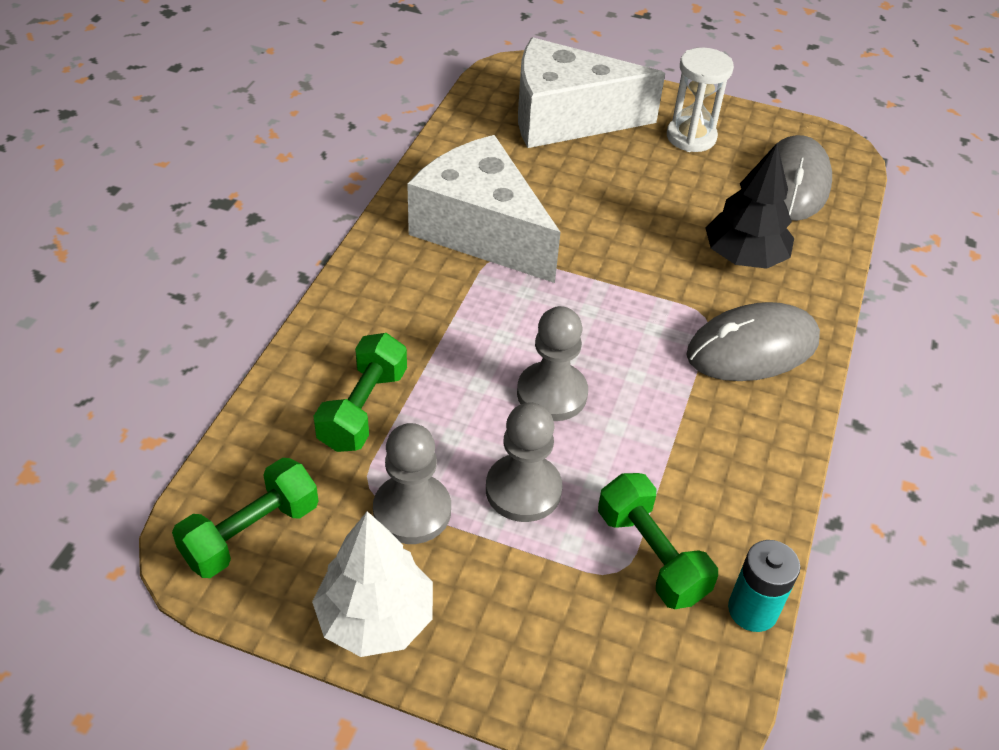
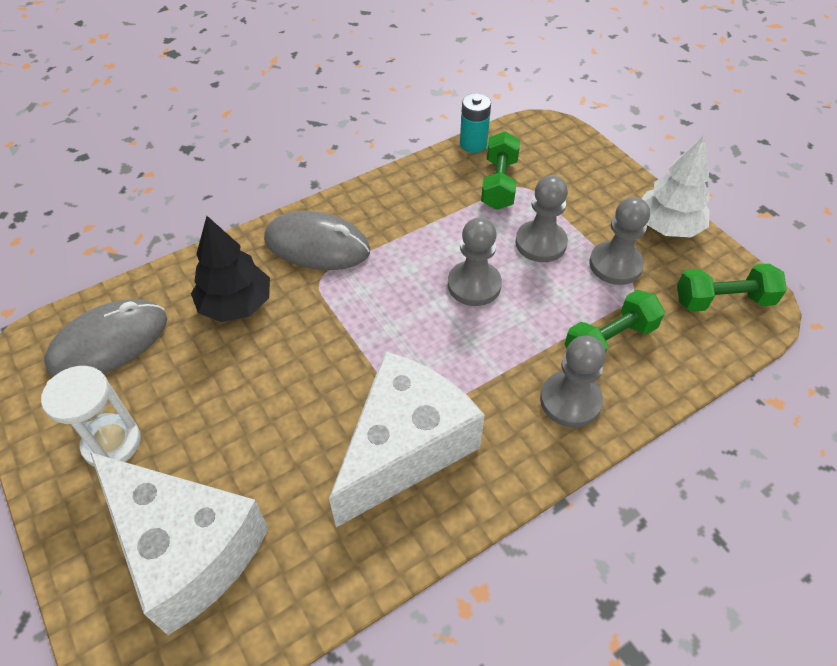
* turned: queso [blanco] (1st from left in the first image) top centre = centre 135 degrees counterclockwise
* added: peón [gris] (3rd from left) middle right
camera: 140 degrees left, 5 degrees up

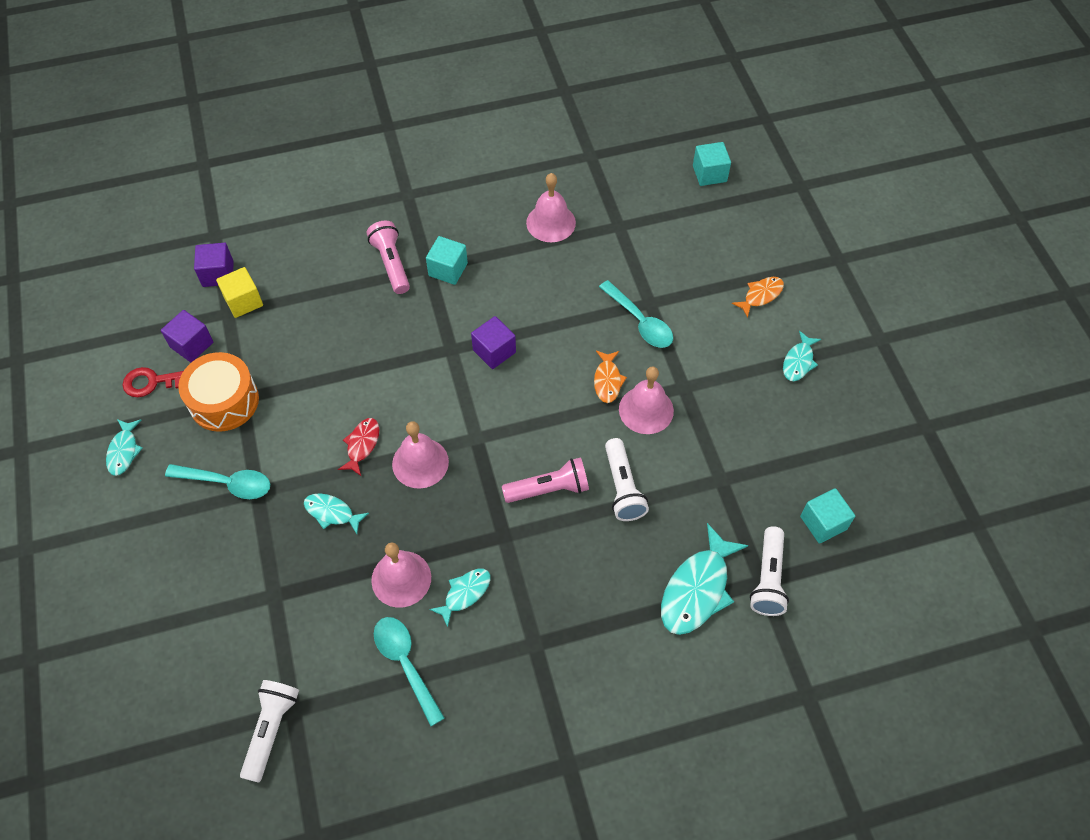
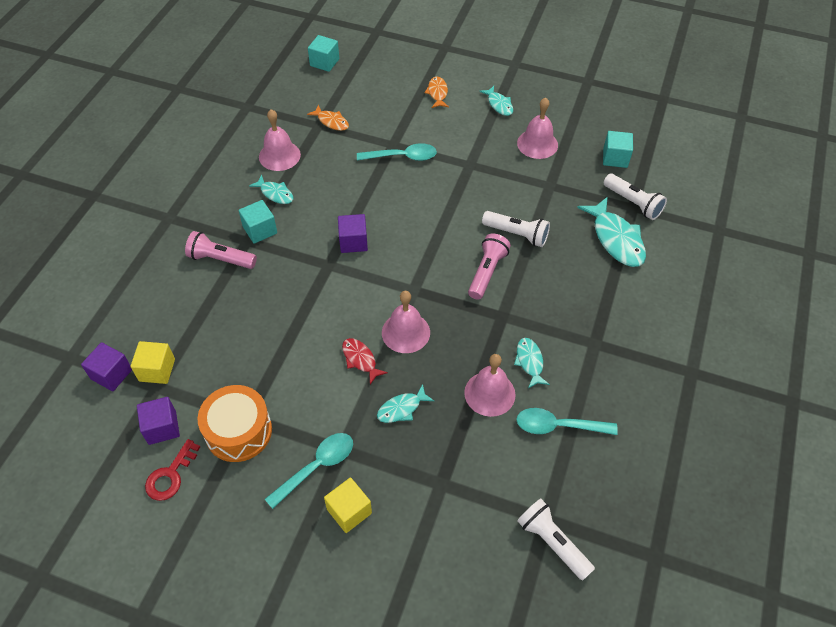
* moved: pez [naranja] (1st from left) centre to top centre
* moved: campana [rosa] (4th from left) centre to top centre
* moved: pez [turquesa] (1st from left) middle left to top left
* added: cubo [amarillo] (2nd from left) bottom centre
camera: 55 degrees left, 5 degrees down

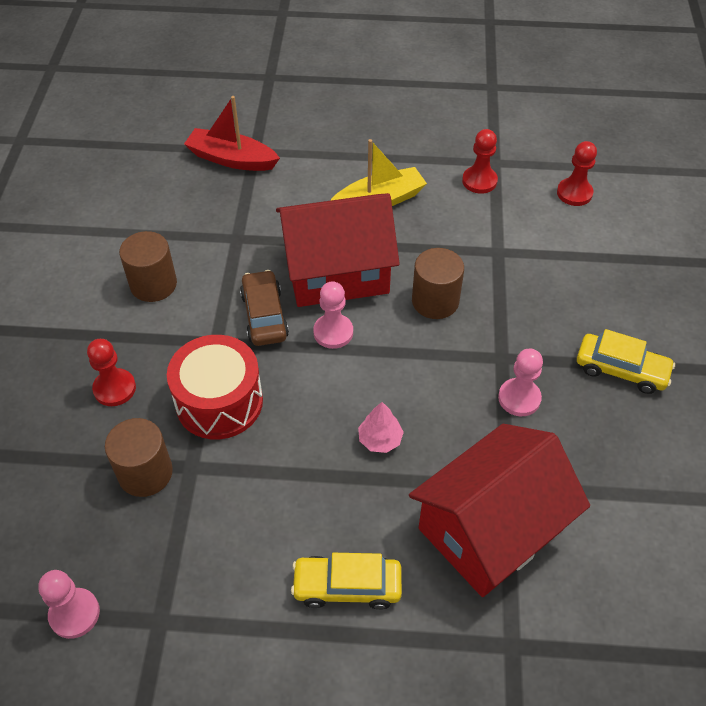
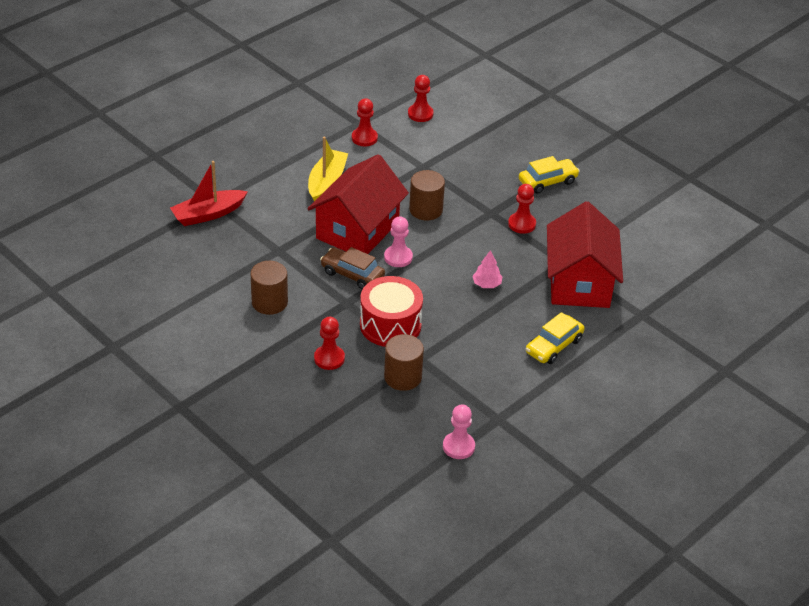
* recoloured: peón [rosa] (3rd from left) middle right to peón [rojo] (4th from left) centre
camera: 50 degrees left, 10 degrees down

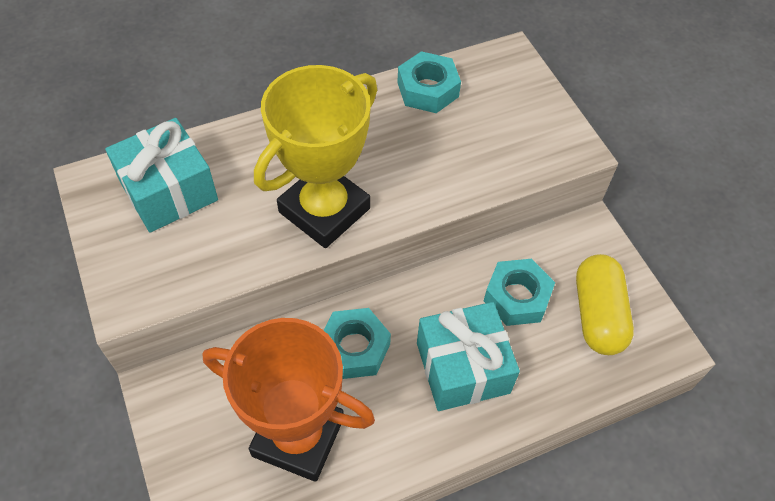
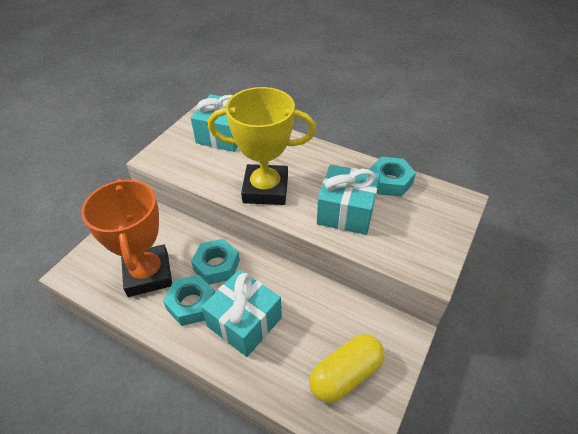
* moved: tuerca [turquesa] (3rd from left in the first image) middle right to tuerca [turquesa] (1st from left) bottom left
* added: regalo [turquesa] (3rd from left) centre
camera: 55 degrees right, 10 degrees down

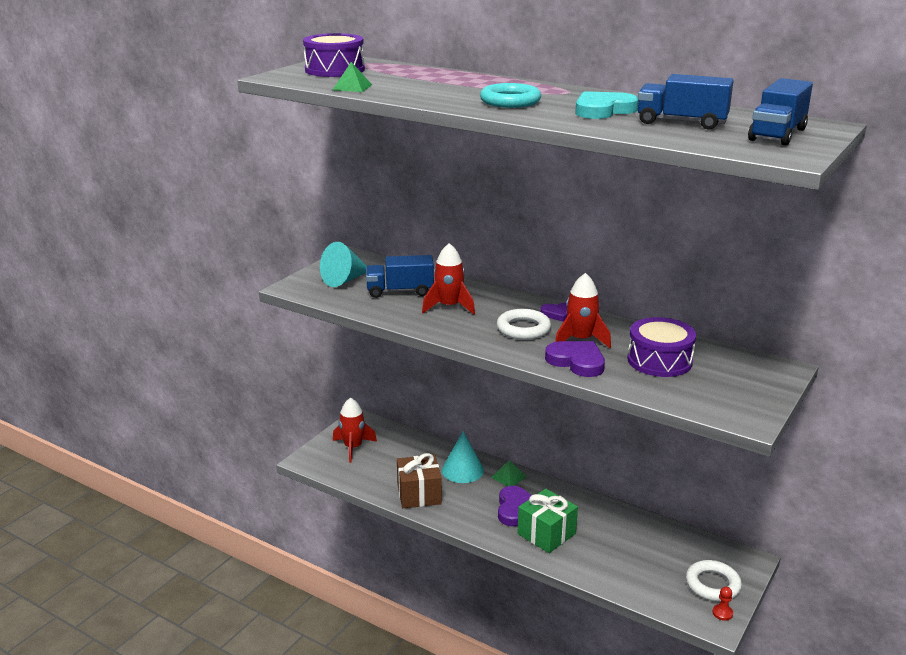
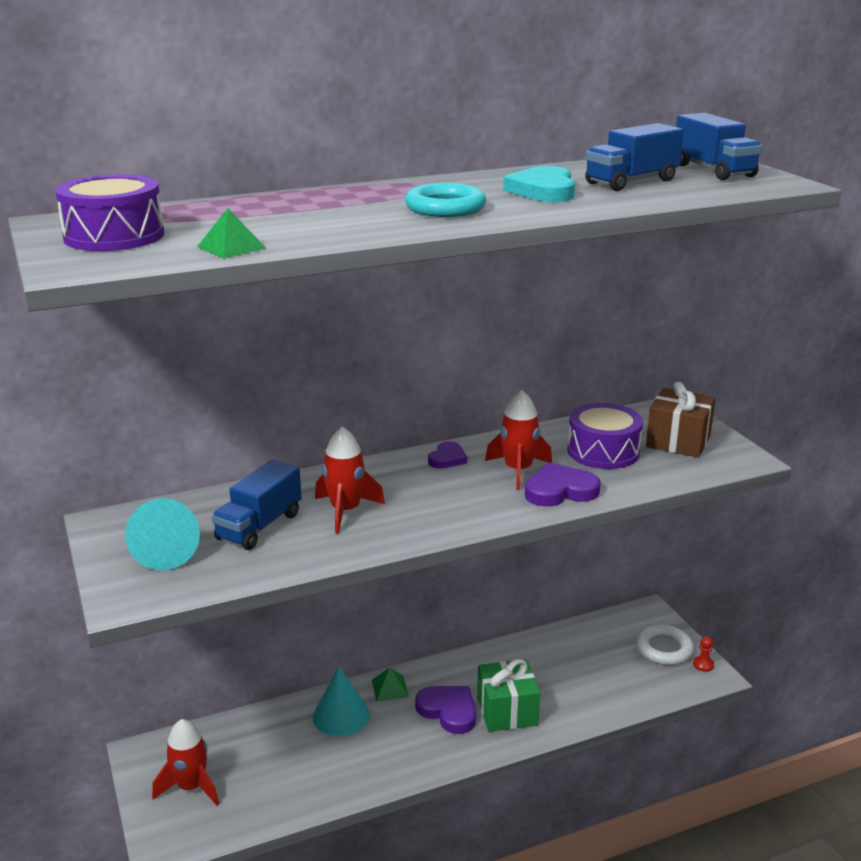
* removed: anillo [blanco] (1st from left) centre
* moved: regalo [marrón] bottom centre to middle right
camera: 55 degrees left, 0 degrees up

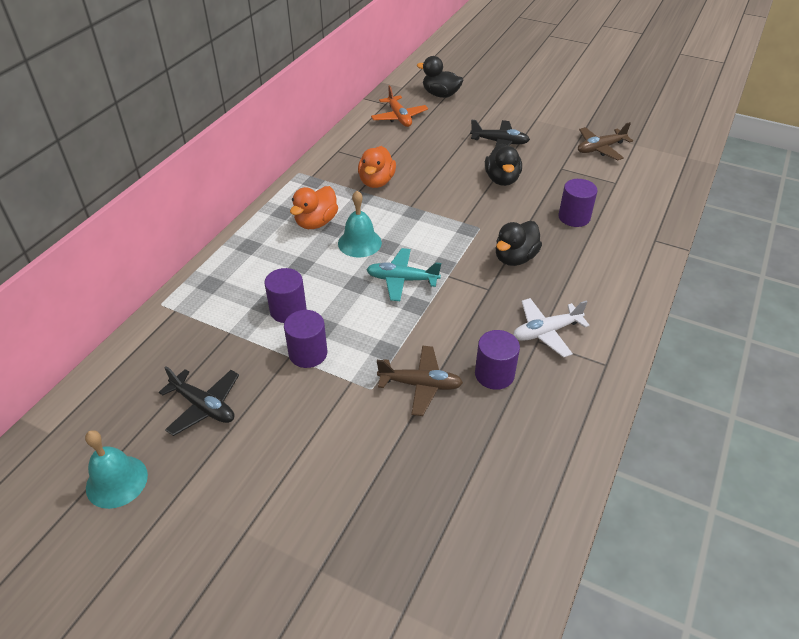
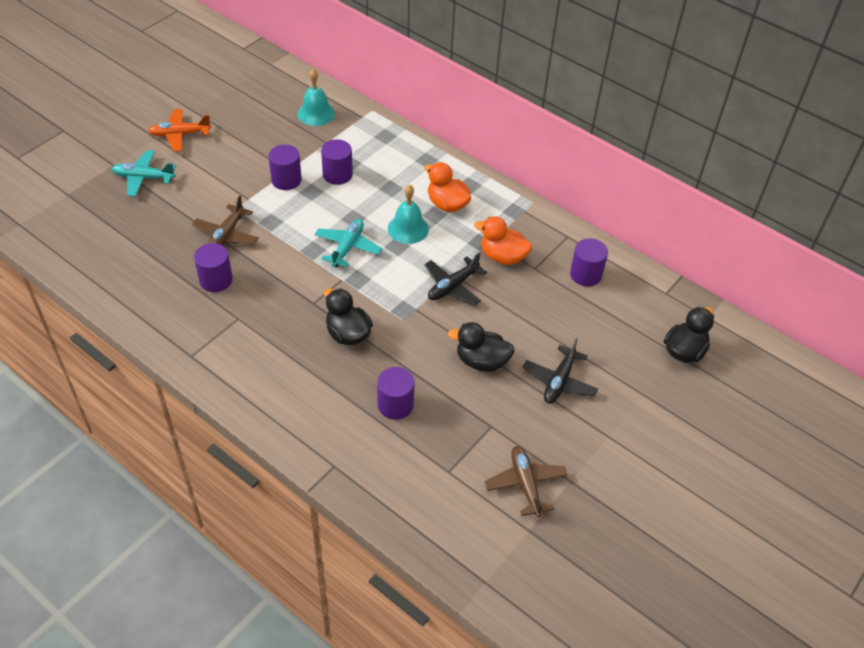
* moved: avión [naranja] top centre to top left
* removed: avión [blanco] middle right
* moved: avión [negro] (1st from left) middle left to centre
* moved: campana [turquesa] (1st from left) bottom left to top centre
* added: avión [turquesa] (1st from left) top left
* added: cilindro [morado] (5th from left) middle right
camera: 100 degrees right, 5 degrees up

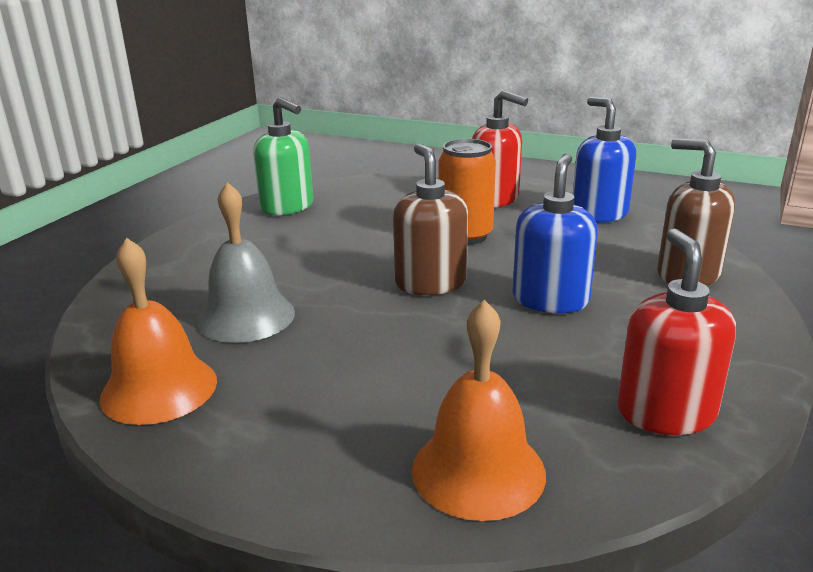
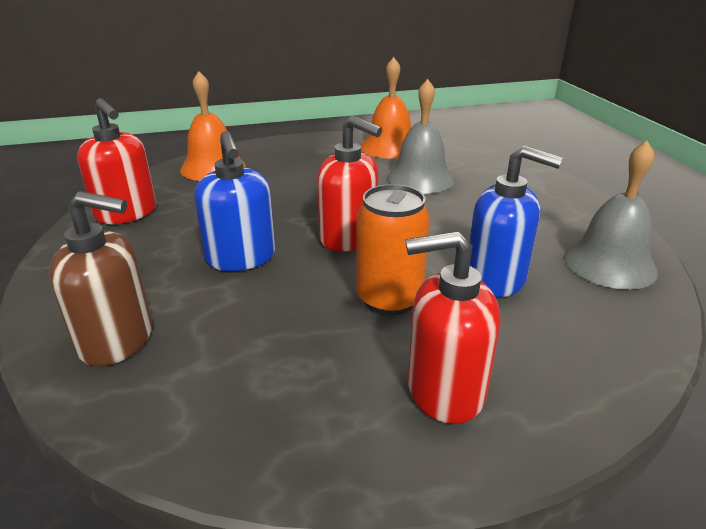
* replaced: dispensador de jabón [verde] top centre to campana [gris] (2nd from left) middle right
* moved: dispensador de jabón [azul] (2nd from left) top right to middle right
* recoloured: dispensador de jabón [marrón] (1st from left) centre to dispensador de jabón [rojo] (2nd from left) centre
camera: 140 degrees right, 5 degrees up

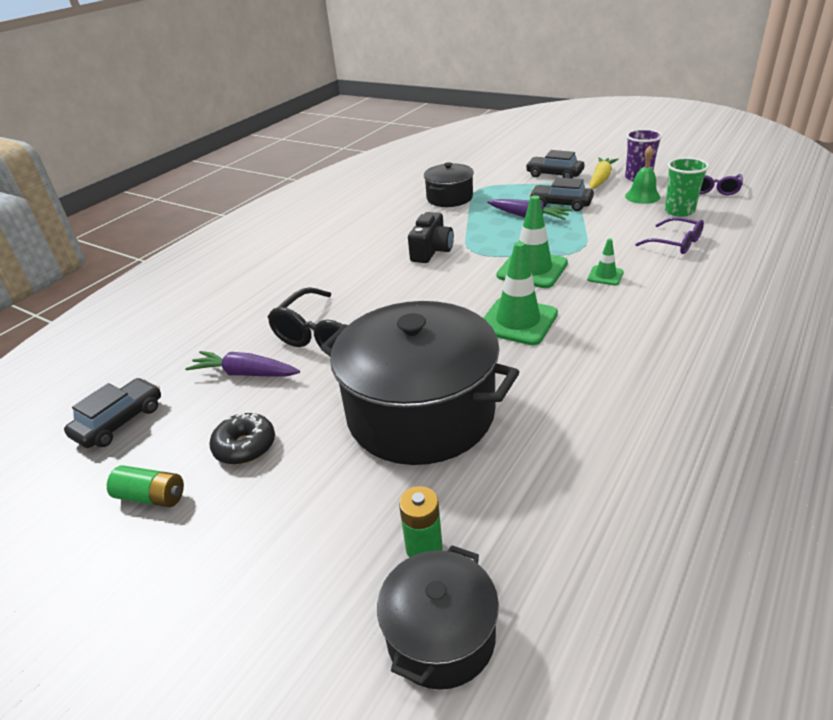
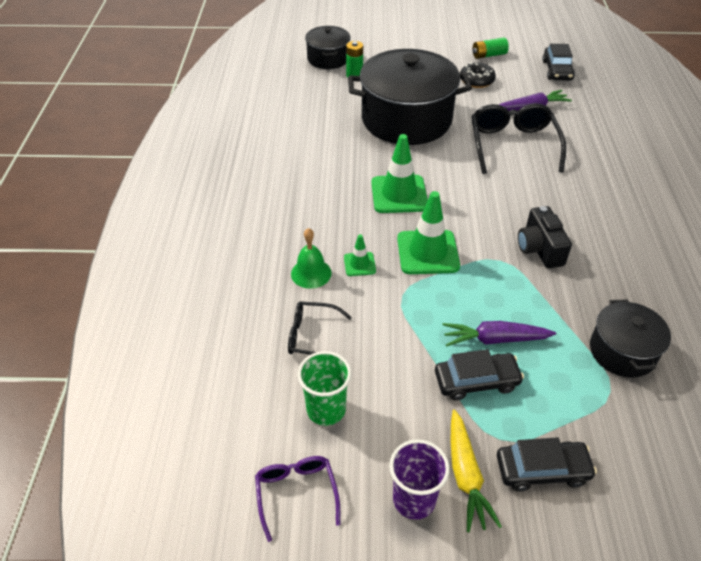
* moved: campana [verde] top right to centre
* recoloured: gafas [morado] (1st from left) top right to gafas [negro] (1st from left) centre
camera: 145 degrees right, 10 degrees up

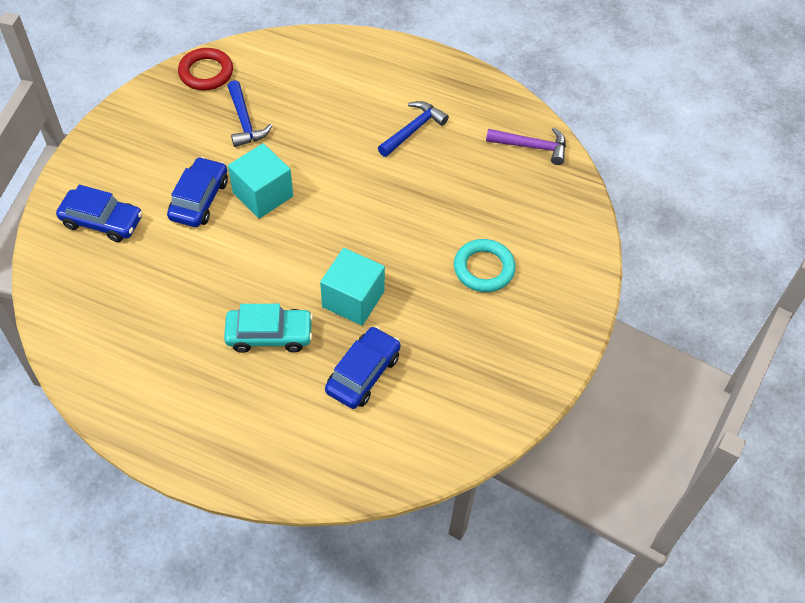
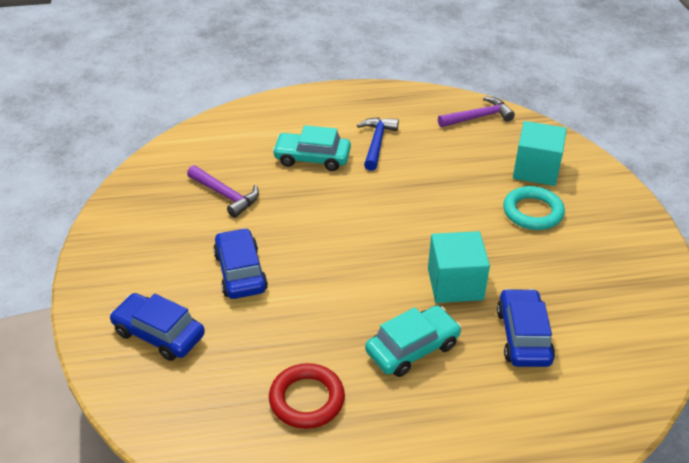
* moved: anillo [rojo] top left to bottom centre
* recoloured: martillo [azul] (1st from left) top left to martillo [morado] (1st from left) middle left
* moved: cubo [turquesa] (1st from left in the first image) top left to cubo [turquesa] (2nd from left) top right
* turned: coche [azul] (1st from left) middle left = bottom left 135 degrees counterclockwise
* added: coche [turquesa] (1st from left) top centre
camera: 30 degrees left, 15 degrees down

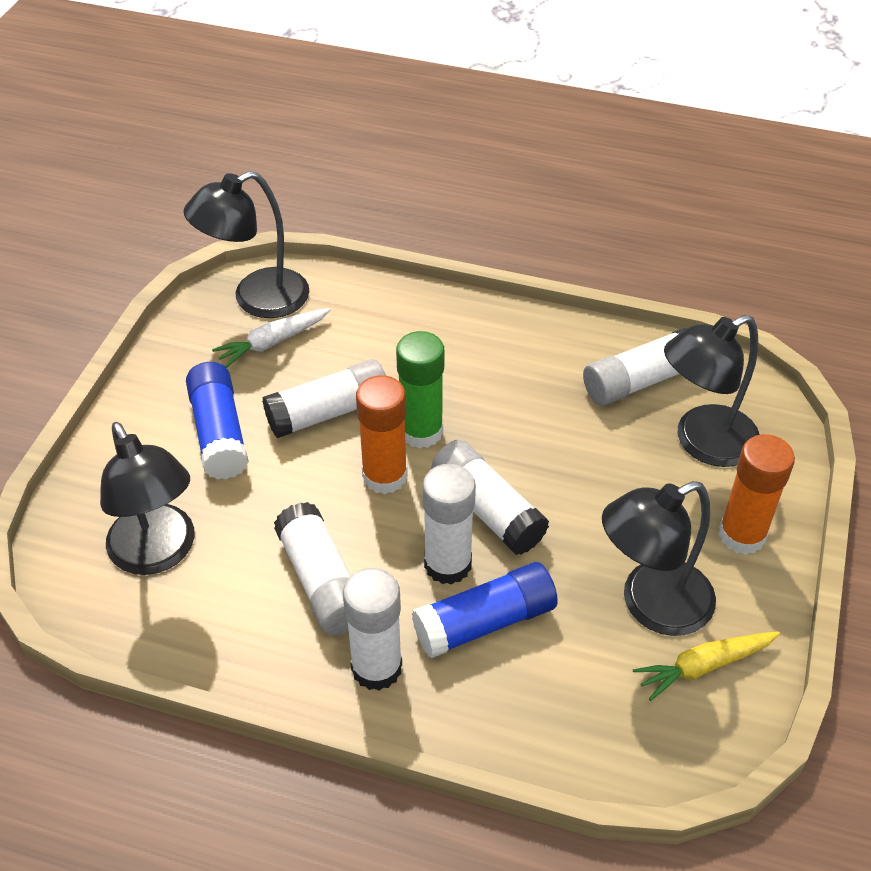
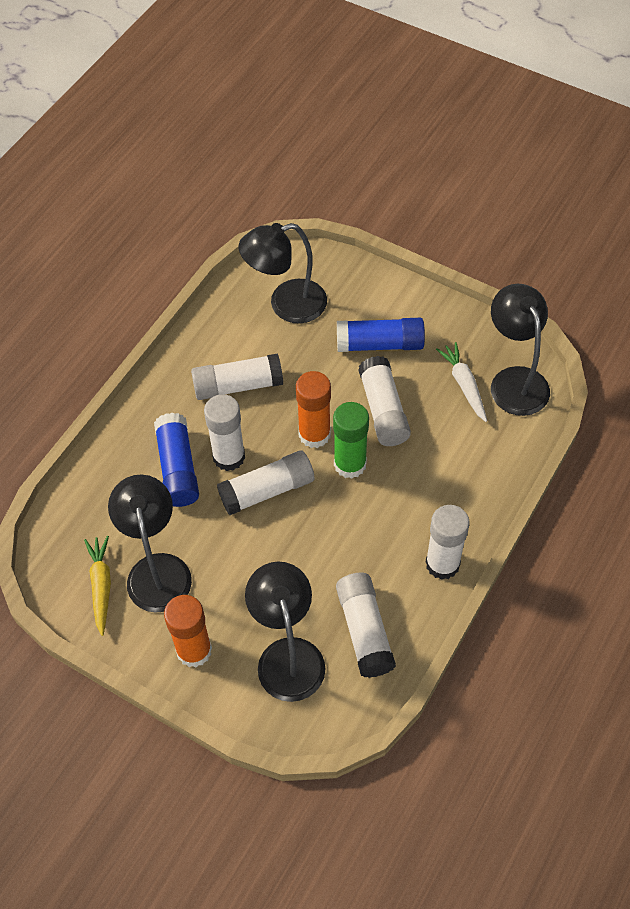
* moved: barra de pegamento [blanco] (3rd from left in the first image) bottom centre to barra de pegamento [blanco] (6th from left) middle right
camera: 105 degrees right, 10 degrees up

